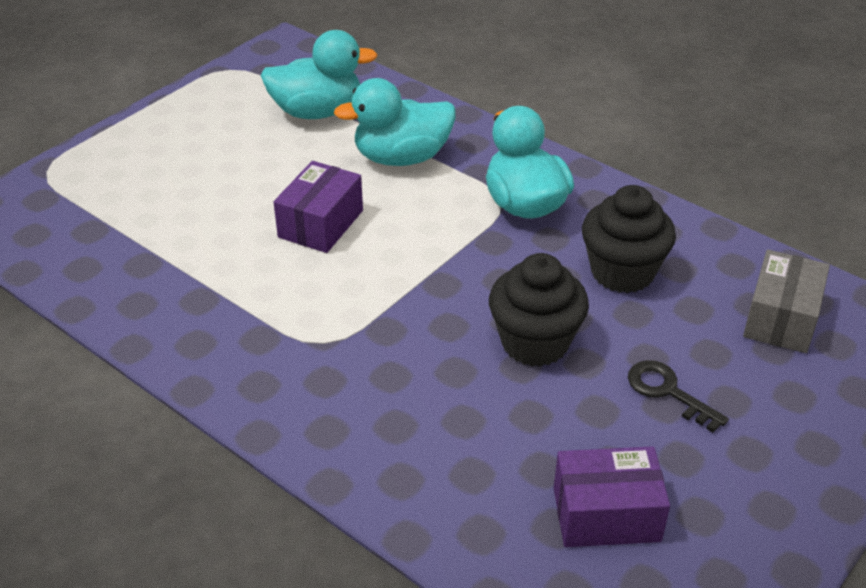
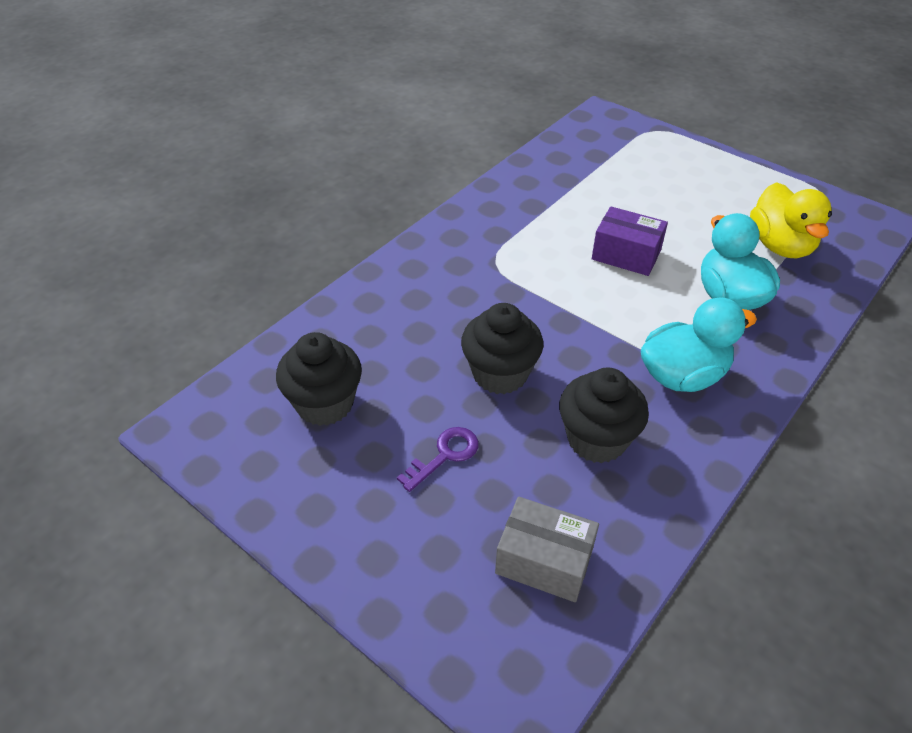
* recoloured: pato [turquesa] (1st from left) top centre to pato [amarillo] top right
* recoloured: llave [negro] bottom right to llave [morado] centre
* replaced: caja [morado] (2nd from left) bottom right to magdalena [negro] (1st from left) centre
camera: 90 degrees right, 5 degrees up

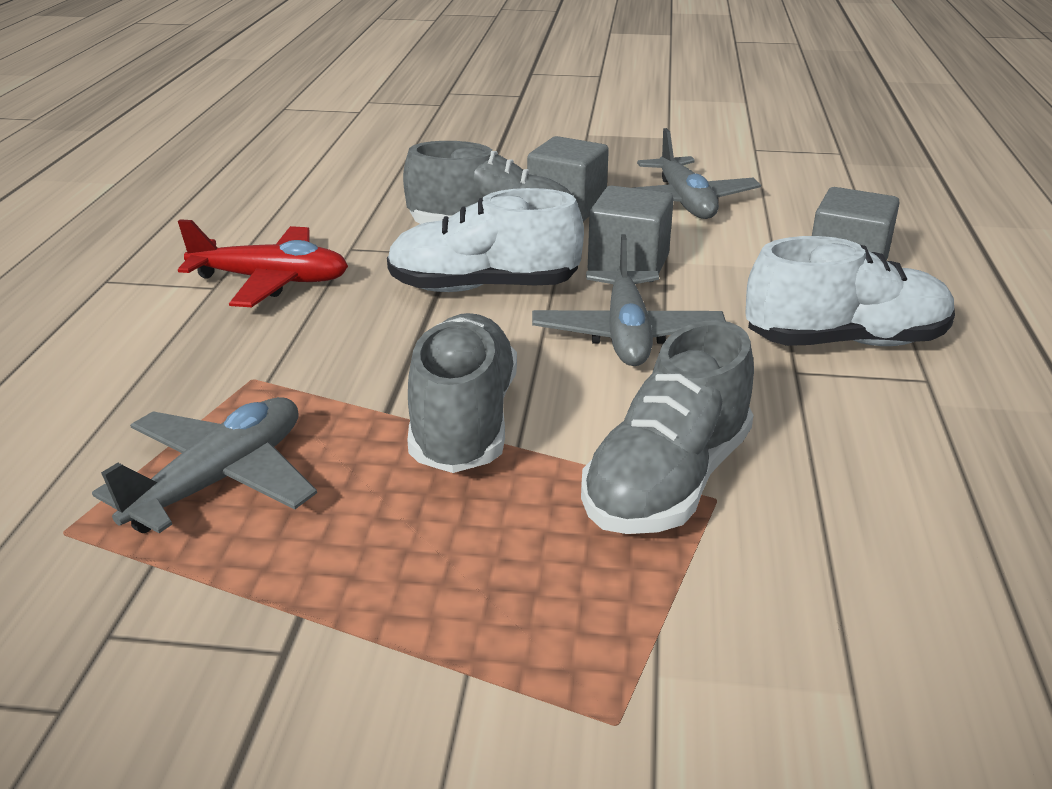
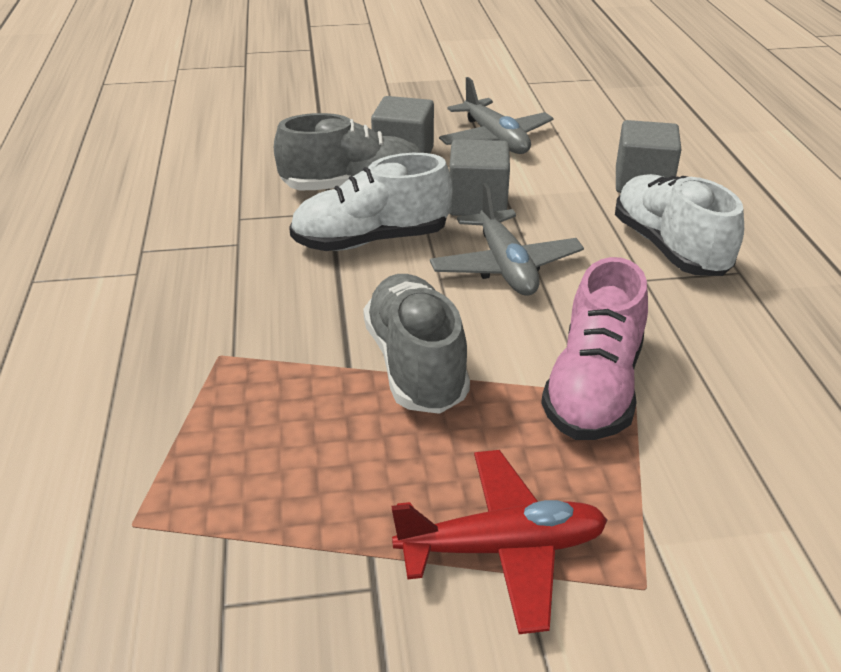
* moved: avión [rojo] middle left to bottom centre
* turned: zapato [blanco] (2nd from left) middle right = middle right 90 degrees counterclockwise
* recoloured: zapato [gris] (3rd from left) centre to zapato [rosa] middle right
* removed: avión [gris] (1st from left) middle left
camera: 15 degrees left, 5 degrees up

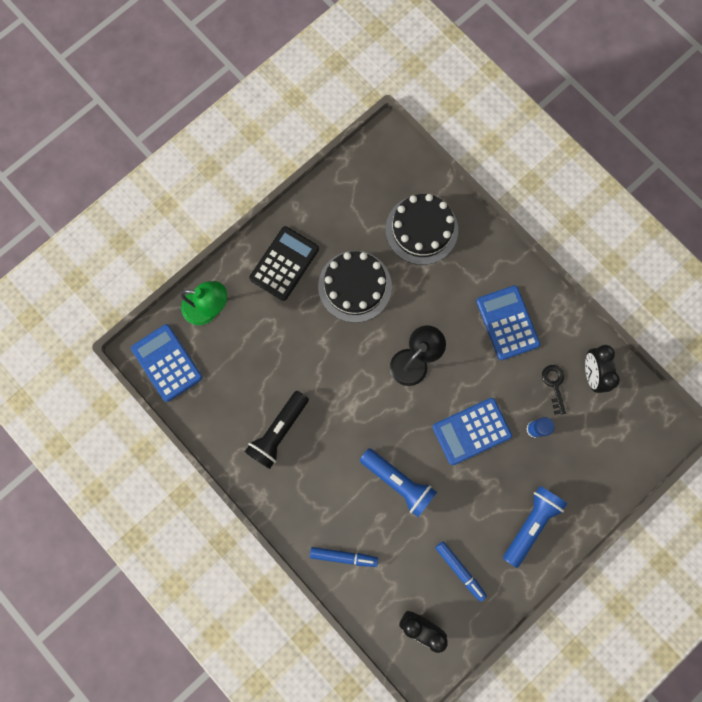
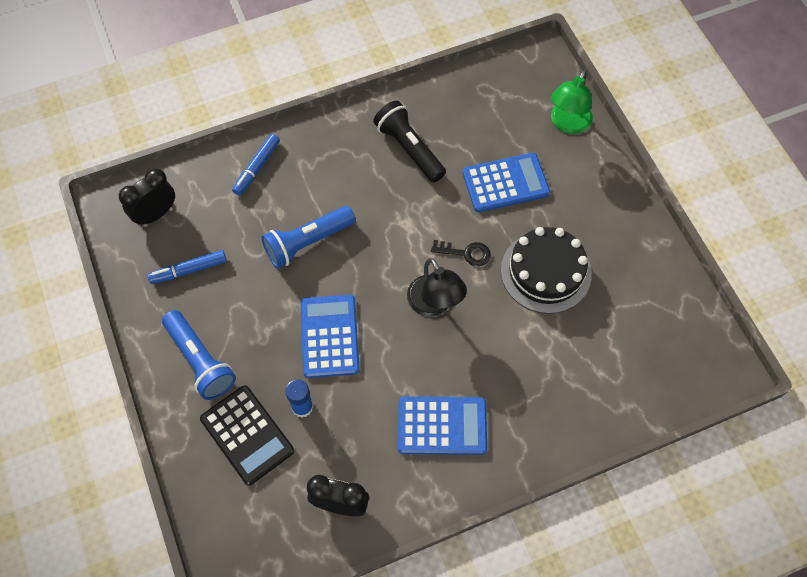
* removed: tarta [negro] (2nd from left) top centre
* moved: calculadora [negro] centre to bottom left
* moved: calculadora [azul] (1st from left in the first image) middle left to calculadora [azul] (3rd from left) top centre
* moved: llave [negro] middle right to centre
camera: 110 degrees right, 15 degrees down

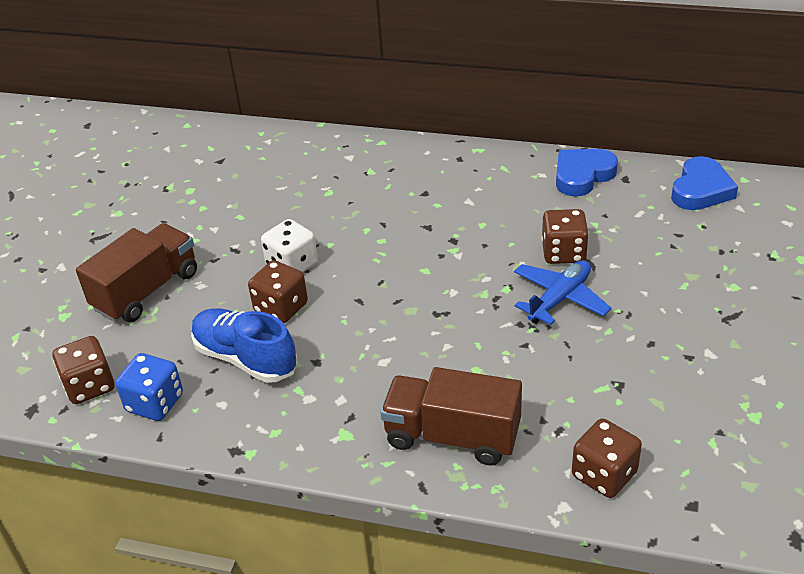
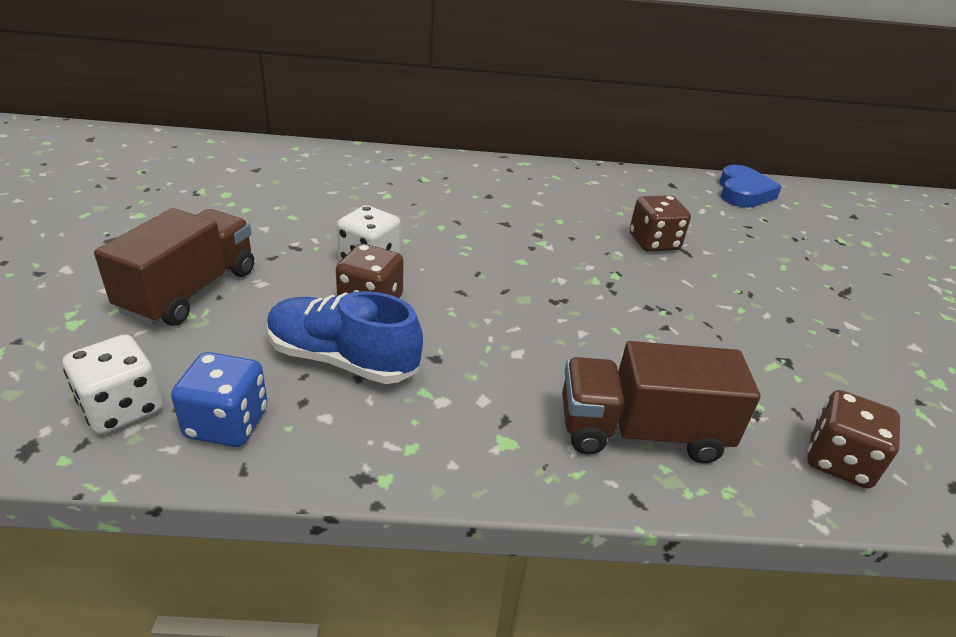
* removed: corazón [azul] (1st from left) top right
* removed: avión [azul] middle right
* recoloured: dado [marrón] (1st from left) middle left to dado [blanco] (1st from left) middle left
camera: 20 degrees left, 5 degrees down

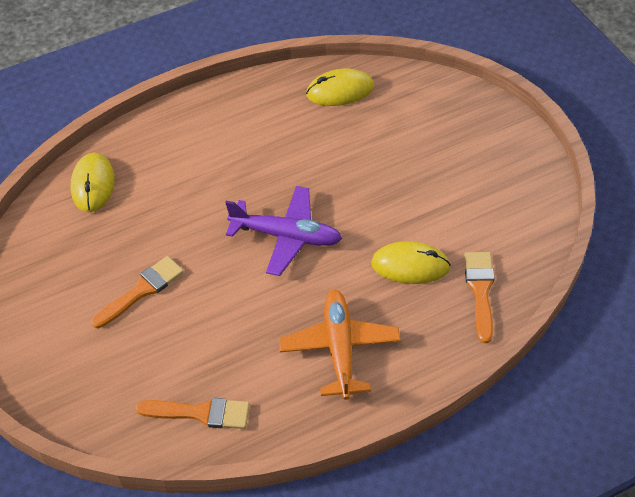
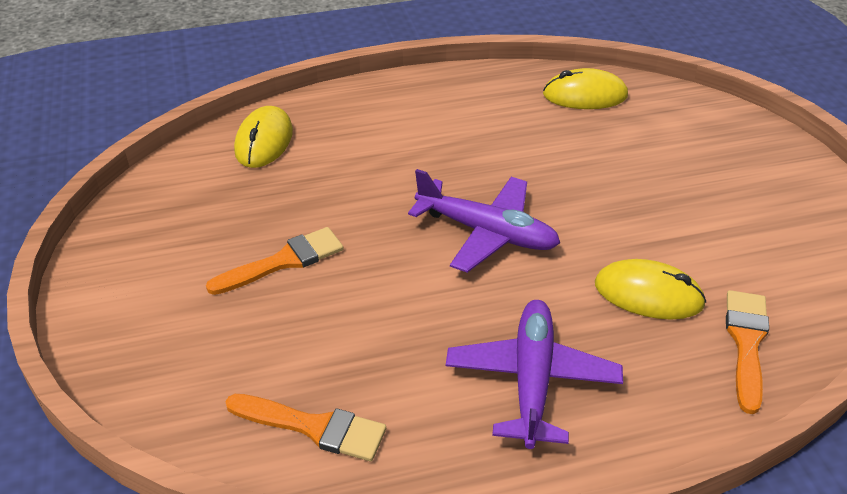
* recoloured: avión [naranja] bottom centre to avión [morado] (2nd from left) bottom centre
camera: 10 degrees right, 10 degrees down

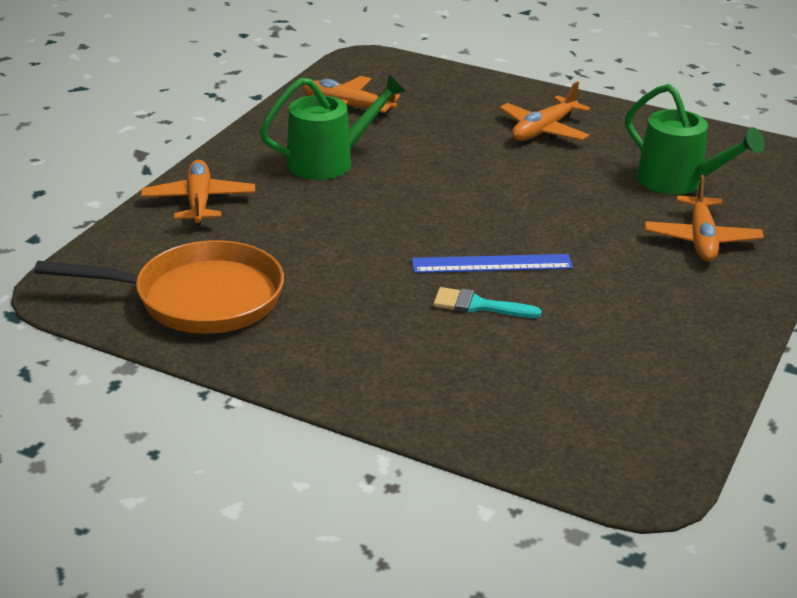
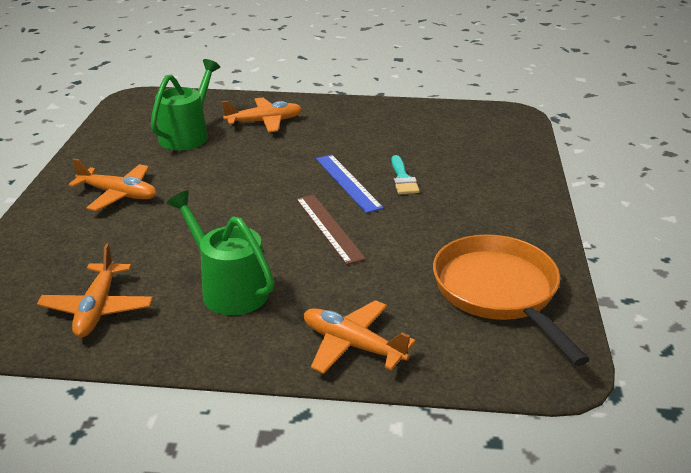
* turned: avión [naranja] (1st from left in the first image) top left = bottom centre 60 degrees clockwise
* added: regla [marrón] centre
camera: 110 degrees left, 0 degrees up

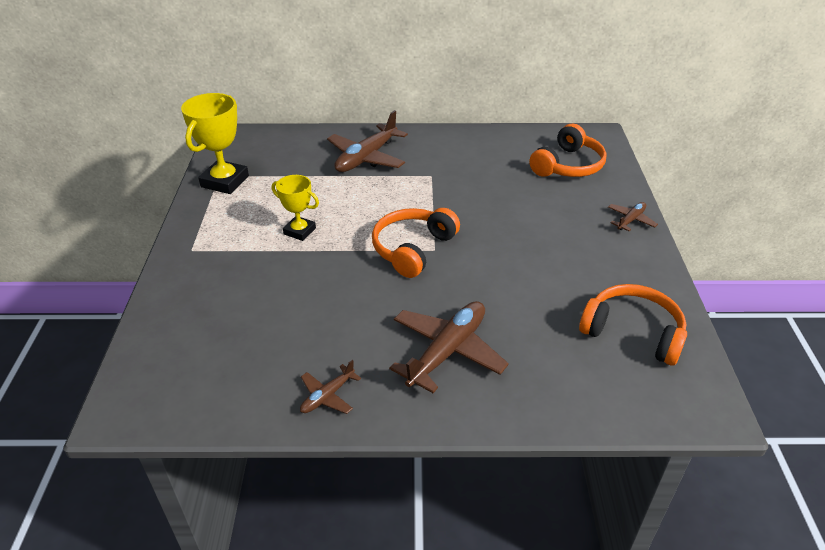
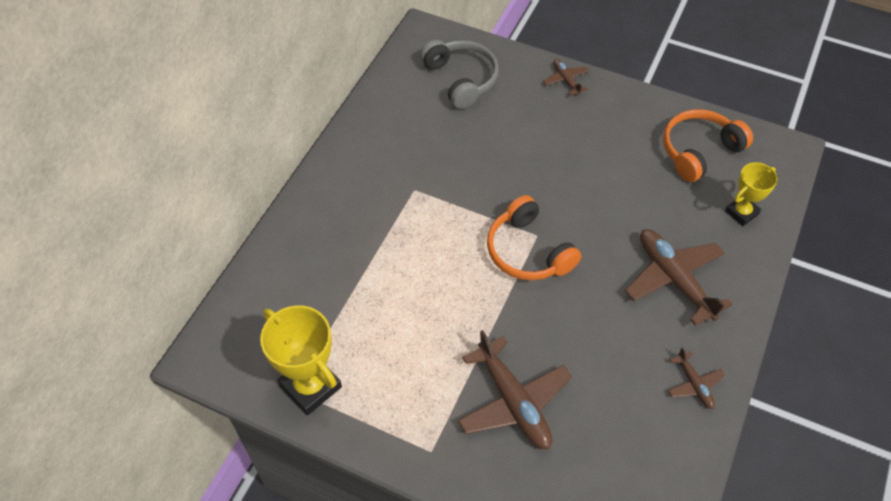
* moved: avión [marrón] (2nd from left in the first image) top centre to avión [marrón] (1st from left) bottom centre
* recoloured: auriculares [naranja] (2nd from left) top right to auriculares [gris] top centre
* moved: trofeo [amarillo] (2nd from left) centre to middle right
camera: 65 degrees left, 15 degrees up

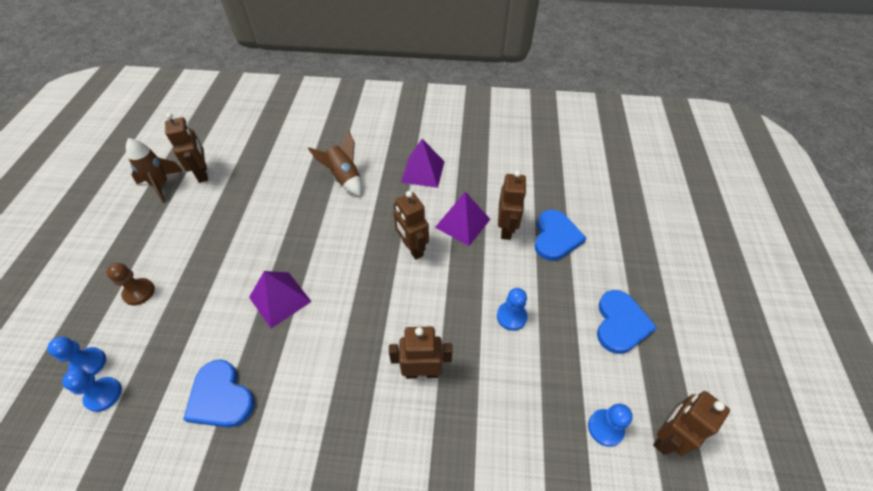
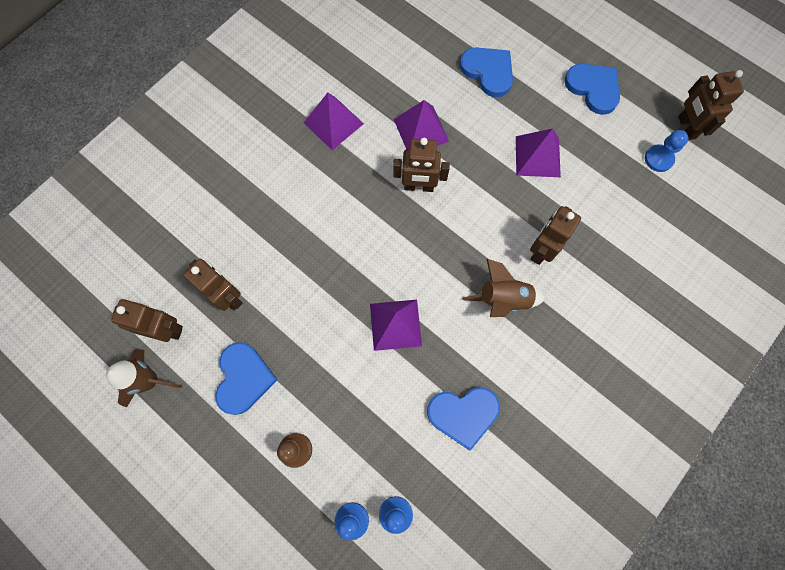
* moved: cohete [marrón] (2nd from left) top centre to centre
* moved: robot [marrón] (4th from left in the first image) centre to robot [marrón] (2nd from left) middle left
* replaced: peón [azul] (3rd from left) centre to pirámide [morado] (4th from left) top right
* added: corazón [azul] (1st from left) middle left
camera: 55 degrees left, 20 degrees up

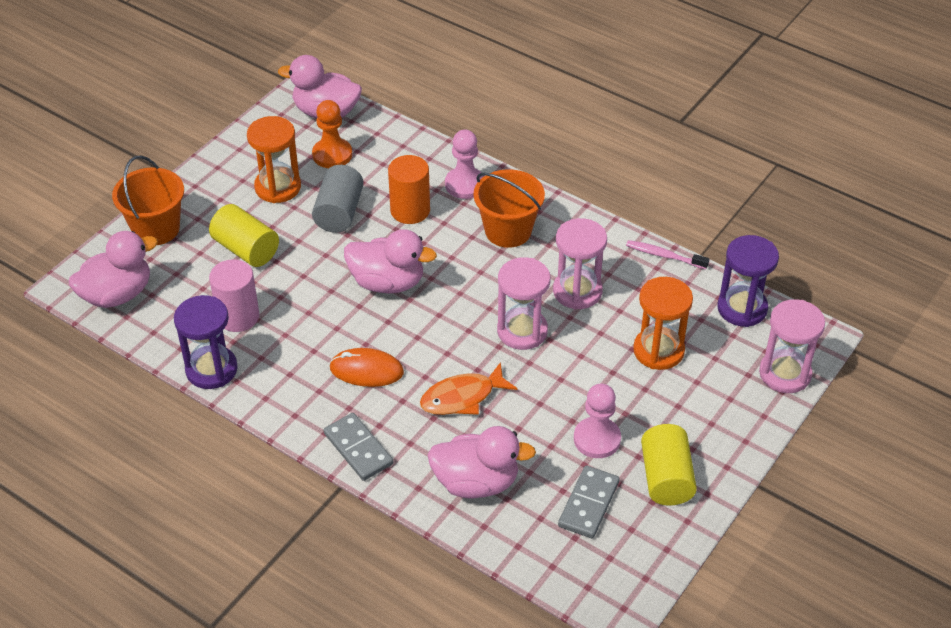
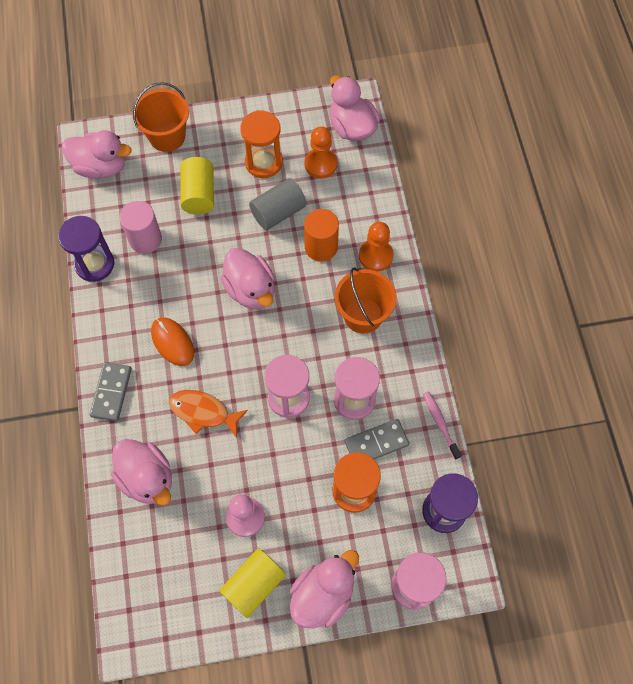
* recoloured: peón [rosa] (1st from left) top centre to peón [naranja] (2nd from left) centre
* moved: ficha de dominó [gris] (2nd from left) bottom centre to centre
* added: pato [rosa] (4th from left) bottom centre
camera: 45 degrees right, 20 degrees up

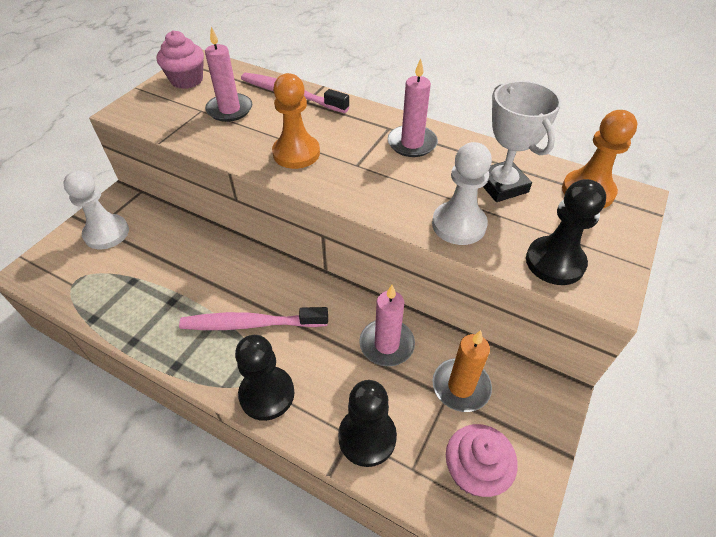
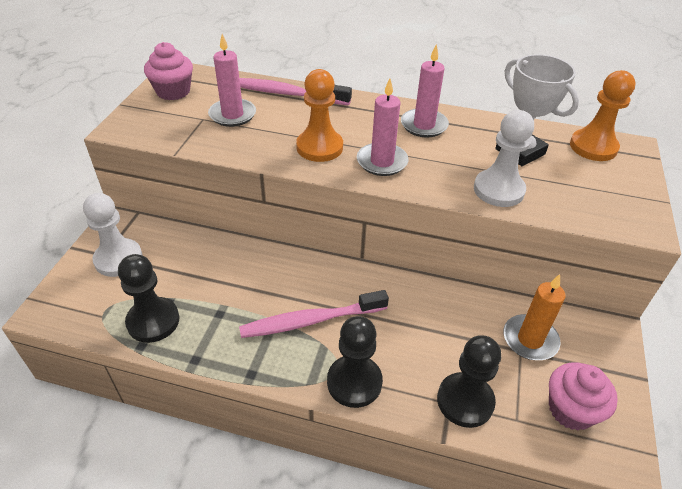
* moved: peón [negro] (3rd from left in the first image) middle right to peón [negro] (1st from left) middle left
* moved: vela [rosa] (2nd from left) centre to top centre
camera: 15 degrees left, 5 degrees down

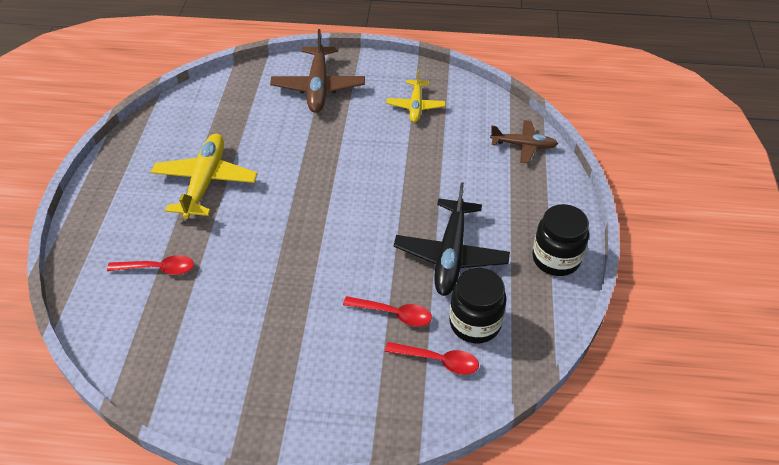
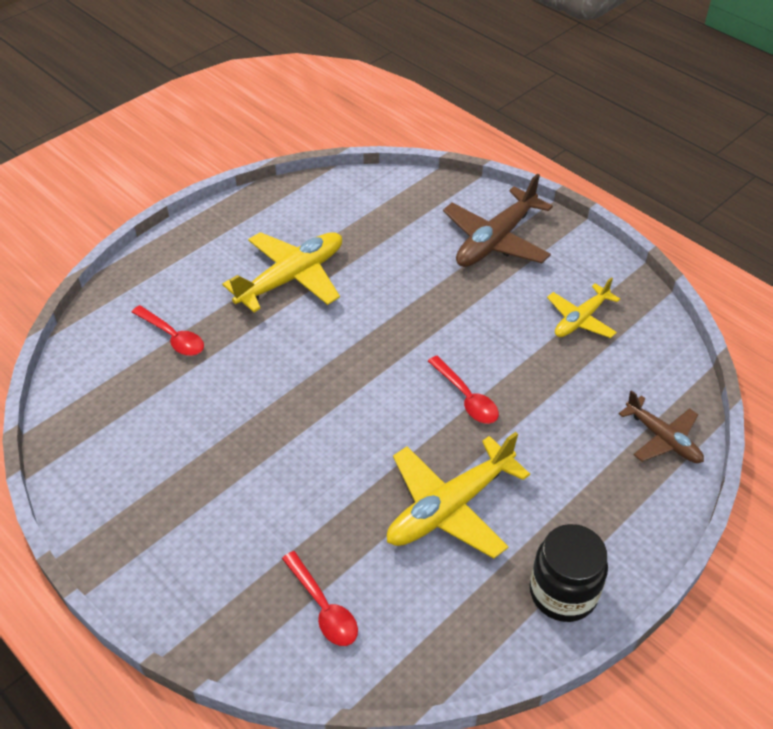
* recoloured: avión [negro] centre to avión [amarillo] (2nd from left) bottom centre
* removed: tarro [negro] (1st from left) centre
* moved: cuchara [rojo] (2nd from left in the first image) bottom centre to cuchara [rojo] (3rd from left) centre
camera: 40 degrees right, 0 degrees up

